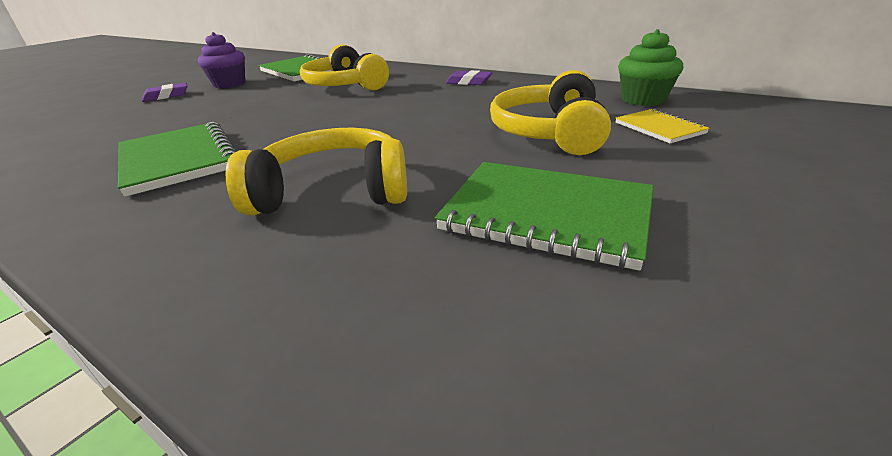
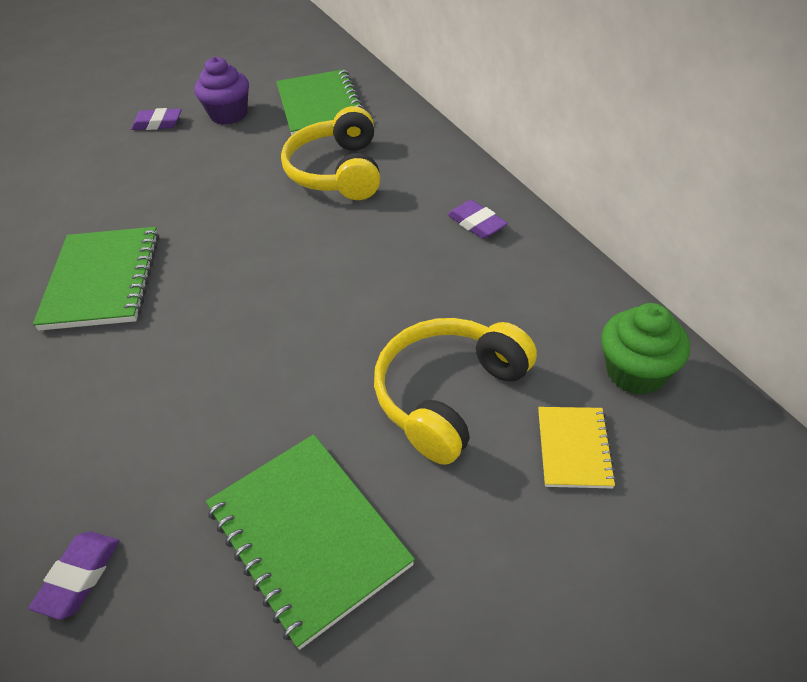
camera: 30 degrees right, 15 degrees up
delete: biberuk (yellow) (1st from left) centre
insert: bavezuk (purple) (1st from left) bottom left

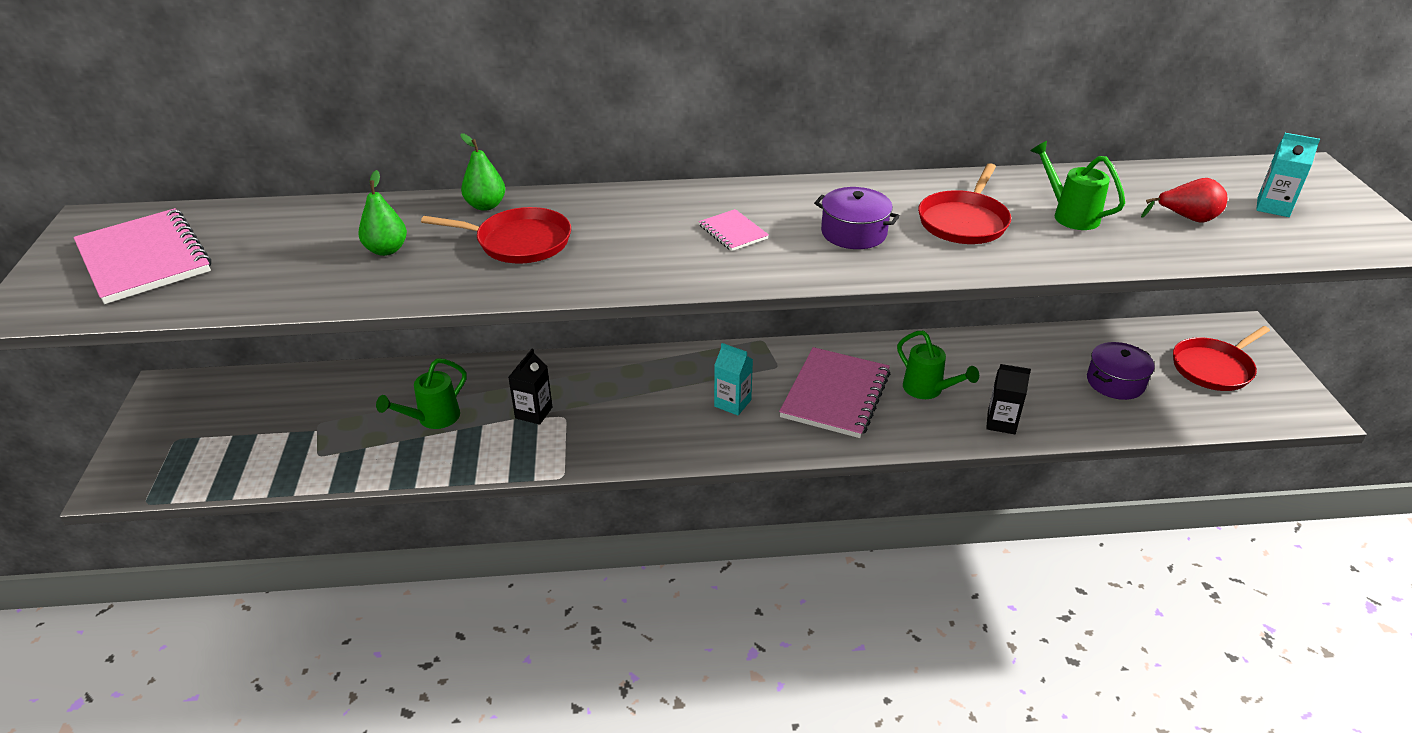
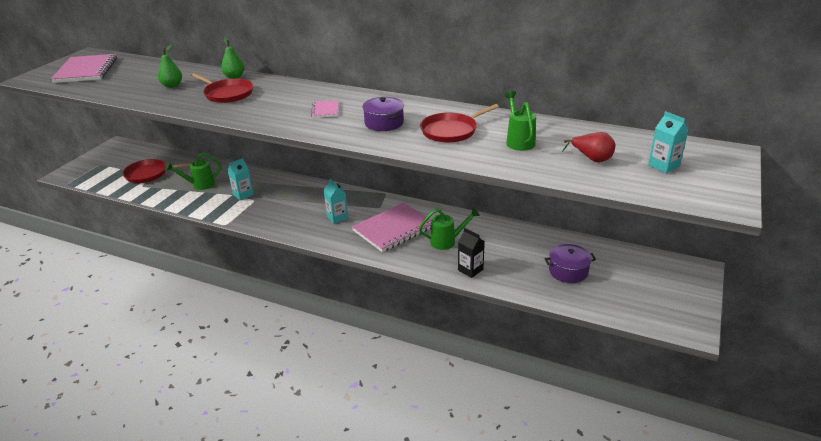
camera: 30 degrees right, 5 degrees down
move: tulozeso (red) (3rd from left in the first image) middle right to tulozeso (red) (1st from left) middle left
recolor: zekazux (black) (1st from left) centre to zekazux (turquoise) (1st from left) middle left
rotate: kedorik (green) (2nd from left) centre = centre 90 degrees counterclockwise

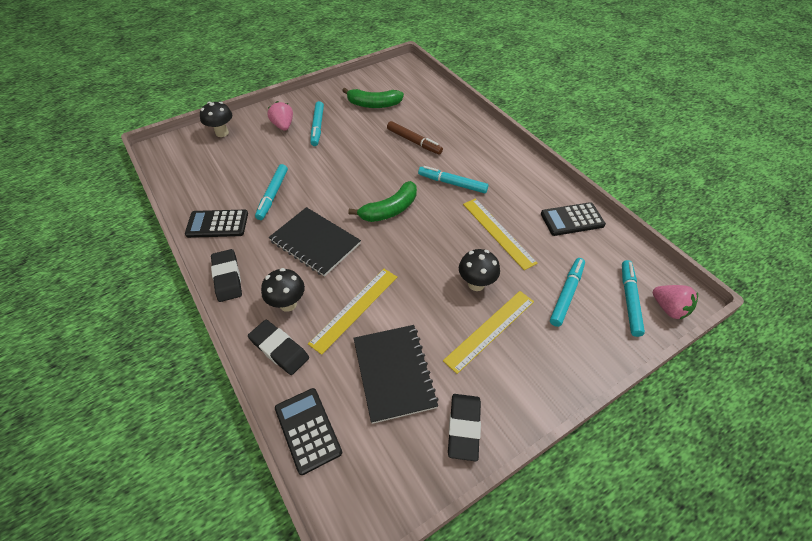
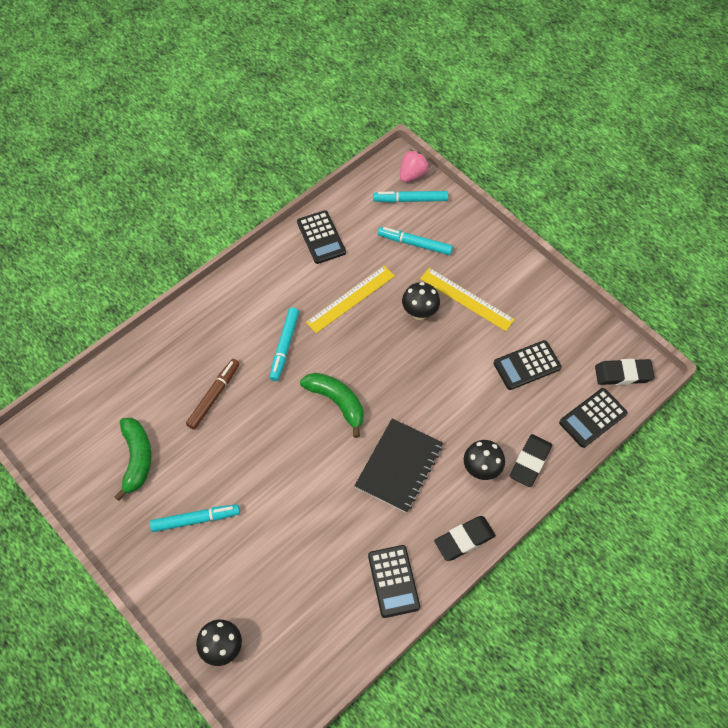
camera: 100 degrees left, 10 degrees up
delete: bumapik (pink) (1st from left) top centre; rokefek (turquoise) (1st from left) centre; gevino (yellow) (1st from left) centre
move: bavezuk (black) (3rd from left) bottom centre to middle right
replace: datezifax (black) (2nd from left) bottom centre to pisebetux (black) (3rd from left) middle right

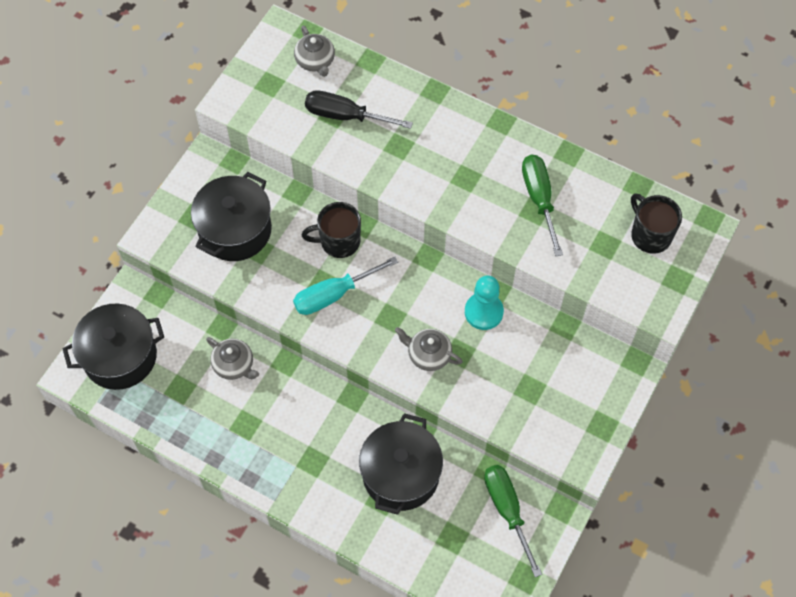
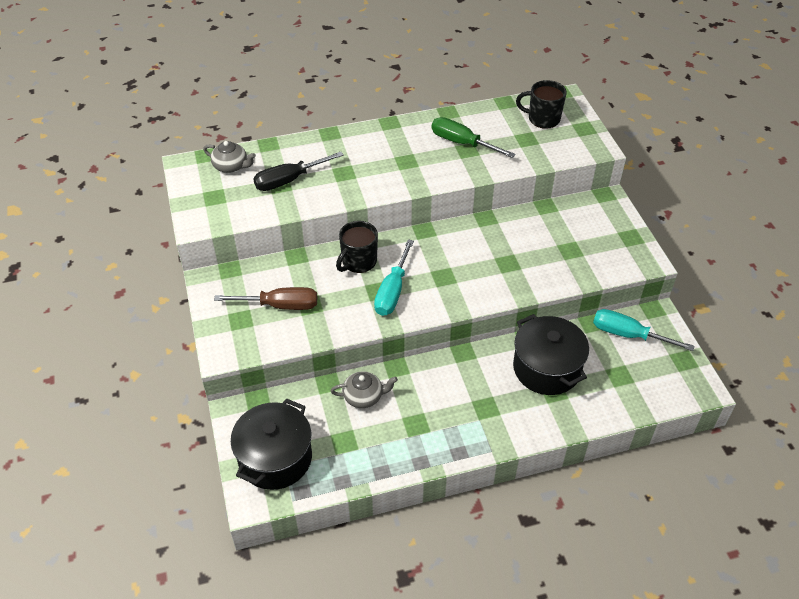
camera: 45 degrees left, 15 degrees down
delete: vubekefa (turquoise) centre; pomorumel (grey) (3rd from left) centre
replace: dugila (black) (2nd from left) middle left to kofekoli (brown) middle left
recolor: kofekoli (green) (1st from left) bottom centre to kofekoli (turquoise) (2nd from left) middle right

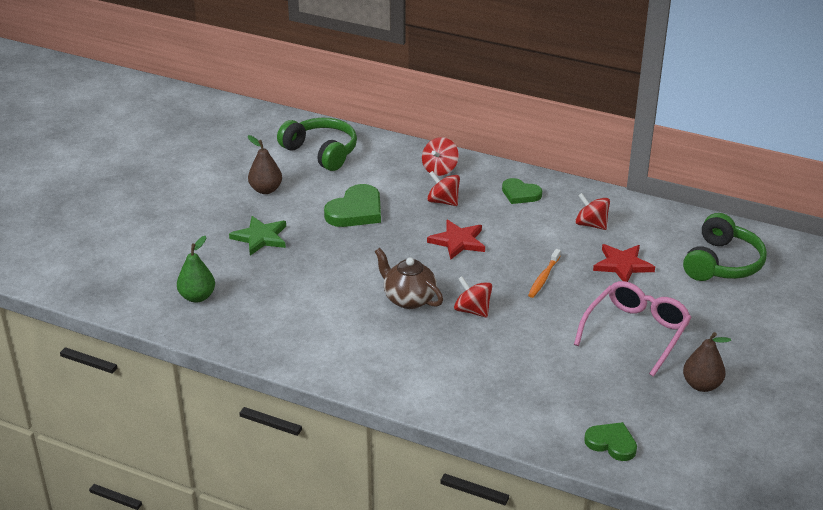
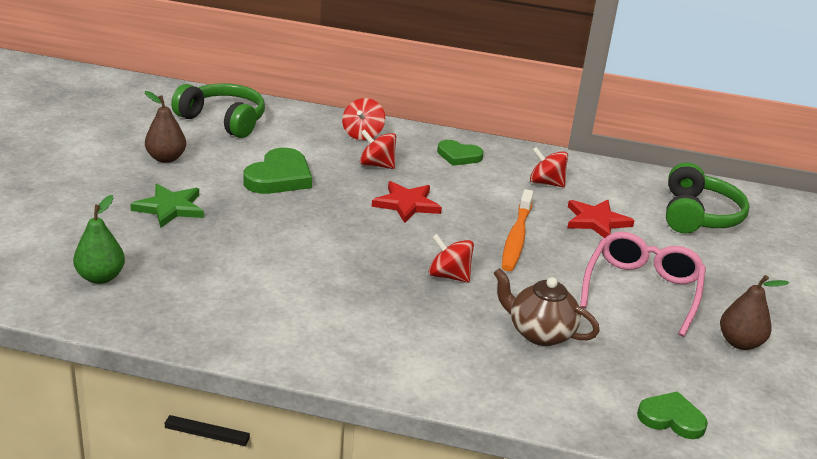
camera: 15 degrees left, 5 degrees down
move: pomorumel (brown) centre to bottom right
resize: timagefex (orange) centre = centre x1.56

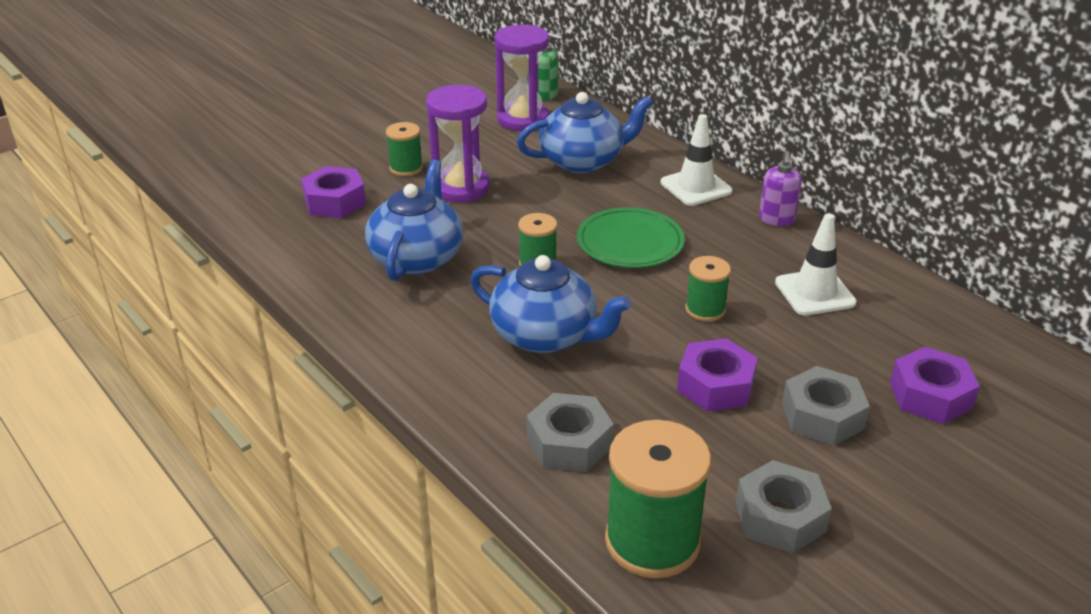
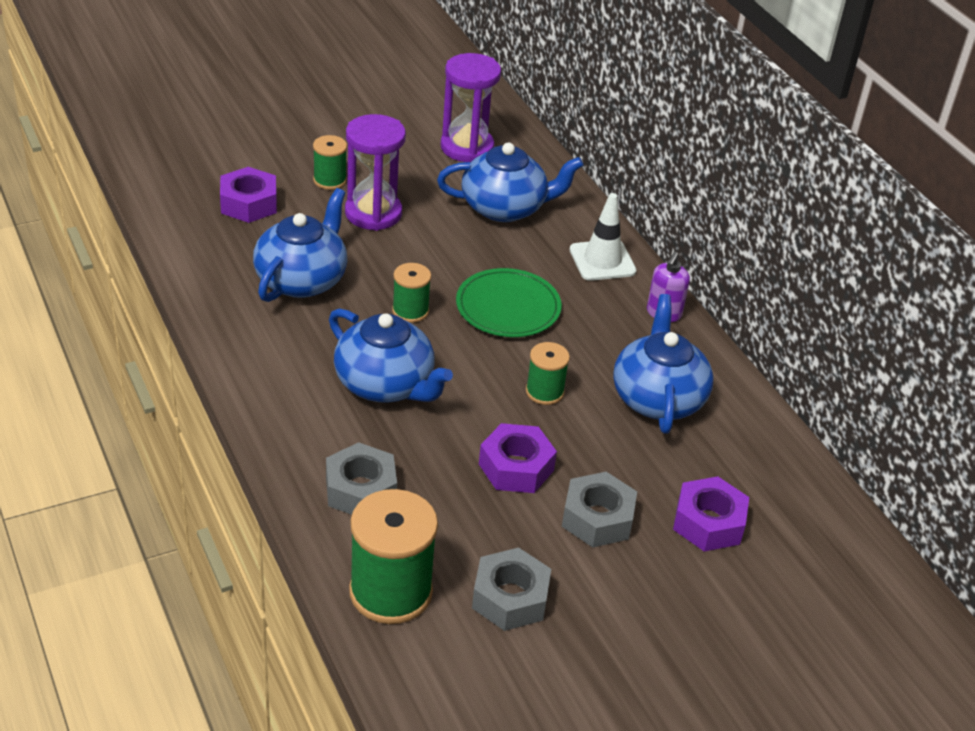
camera: 10 degrees right, 5 degrees up
delete: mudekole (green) top centre
replace: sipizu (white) (2nd from left) middle right to pomorumel (blue) (4th from left) middle right

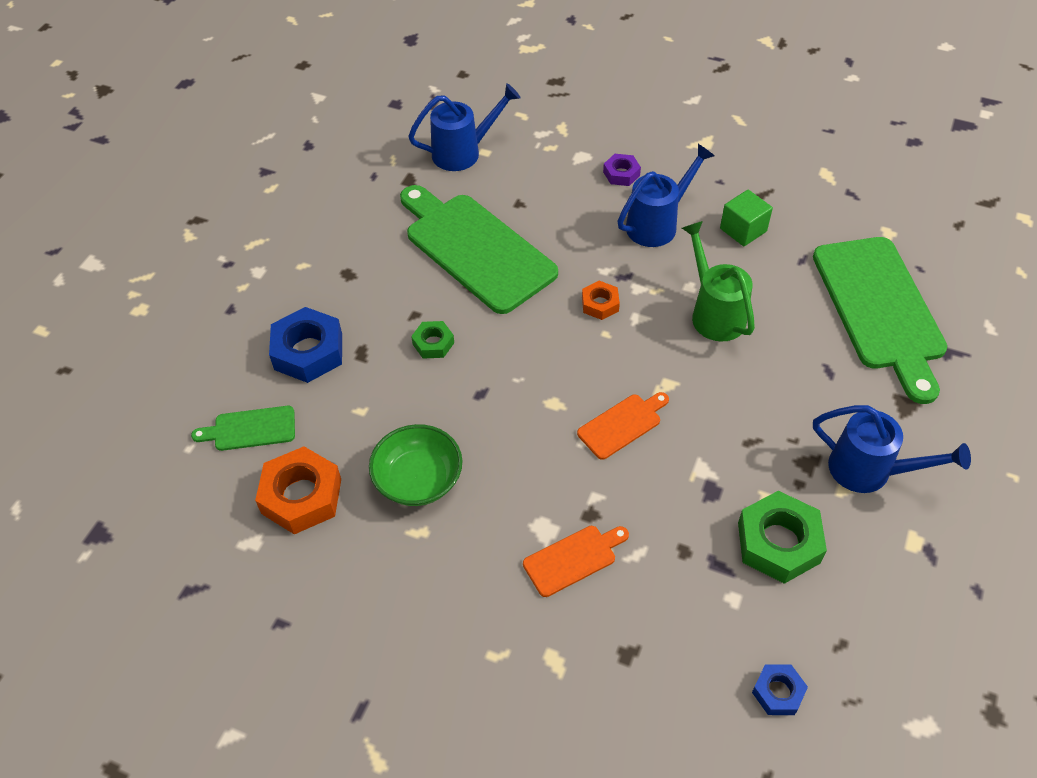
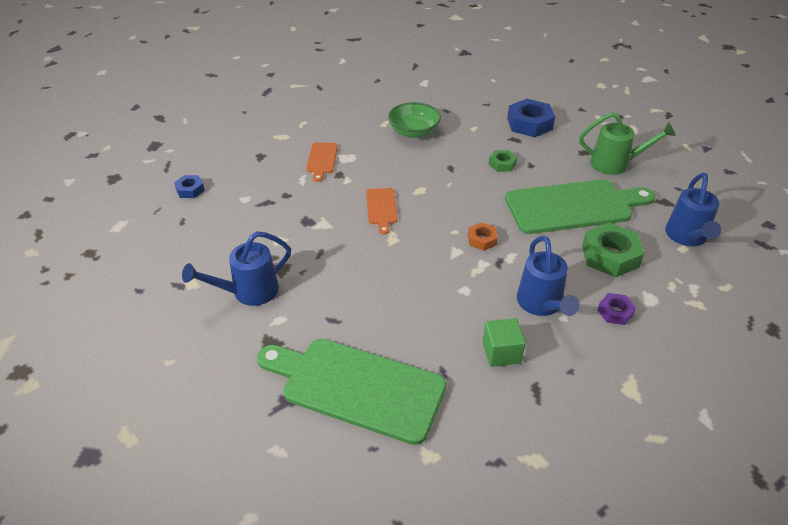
camera: 120 degrees right, 10 degrees down
delete: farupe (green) (1st from left) middle left; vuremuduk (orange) (1st from left) middle left
move: kedorik (green) middle right to top right; vuremuduk (green) (2nd from left) bottom right to middle right

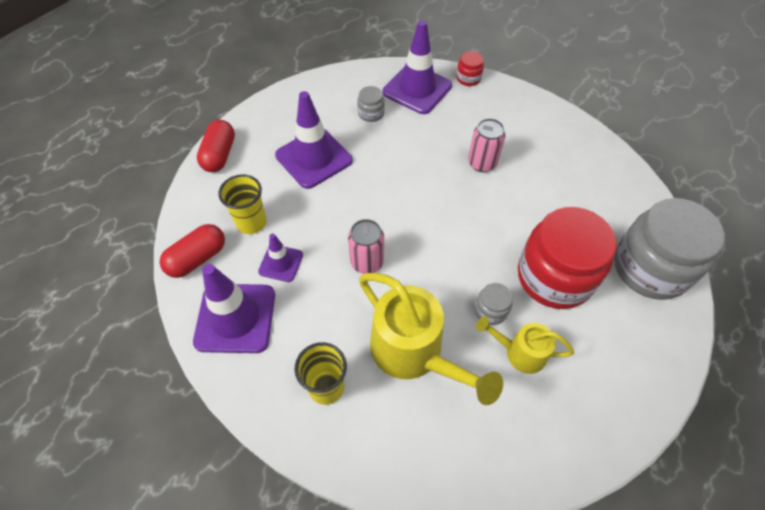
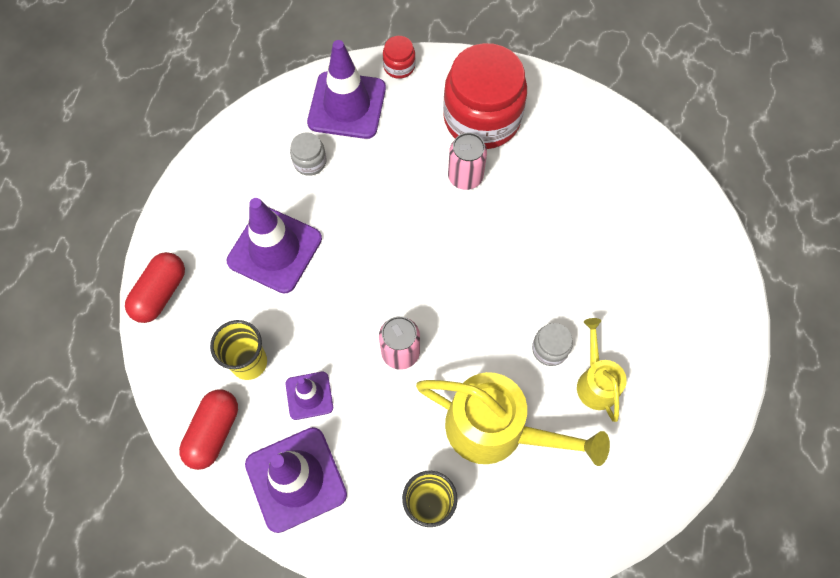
camera: 25 degrees left, 10 degrees up
delete: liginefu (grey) (3rd from left) middle right
move: liginefu (red) (2nd from left) middle right to top centre
rotate: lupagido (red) (2nd from left in the first image) top left = middle left 45 degrees clockwise; kedorik (yellow) (2nd from left) bottom right = middle right 90 degrees clockwise

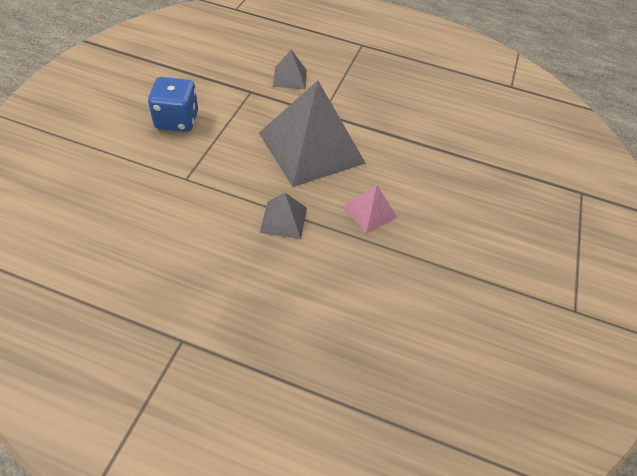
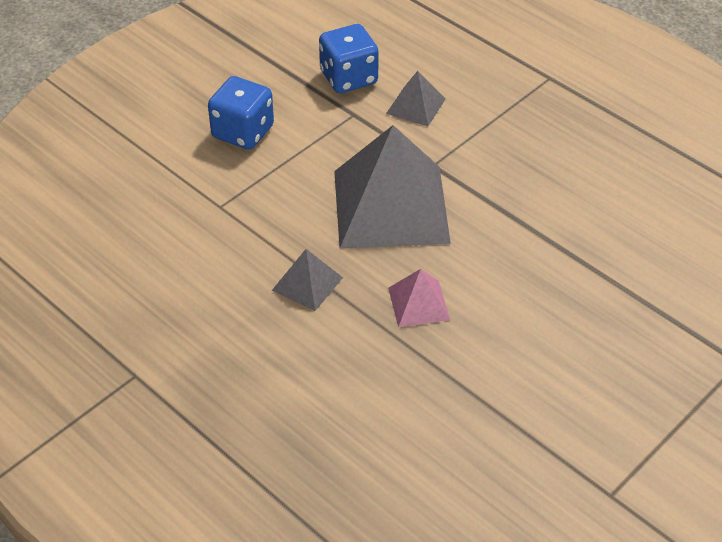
camera: 30 degrees right, 5 degrees down
insert: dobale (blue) (2nd from left) top centre

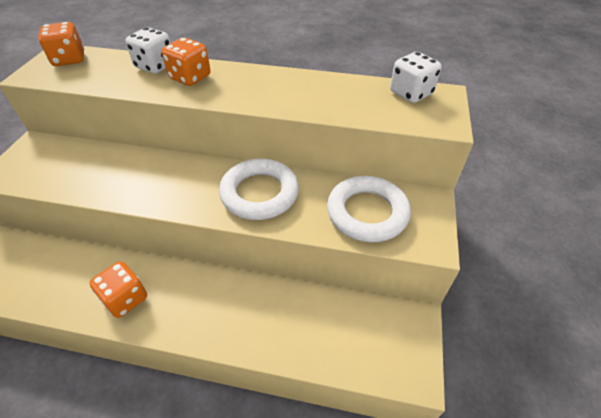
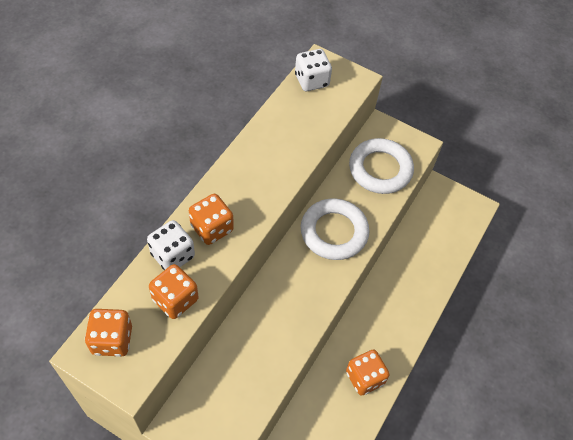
camera: 75 degrees left, 10 degrees up
insert: dobale (orange) (2nd from left) middle left

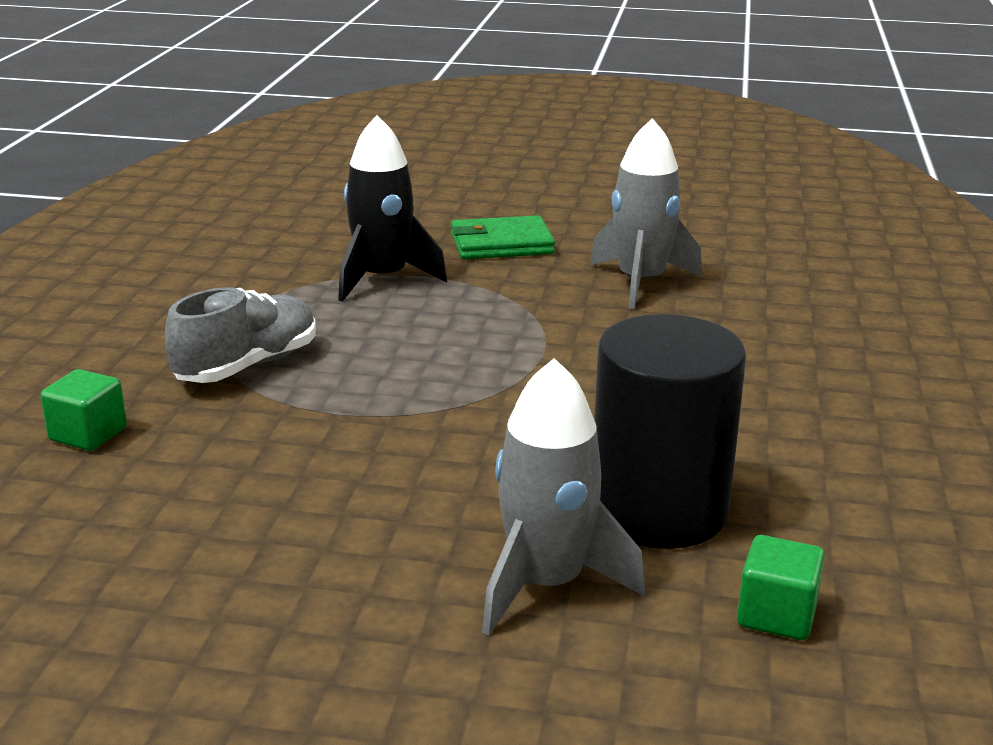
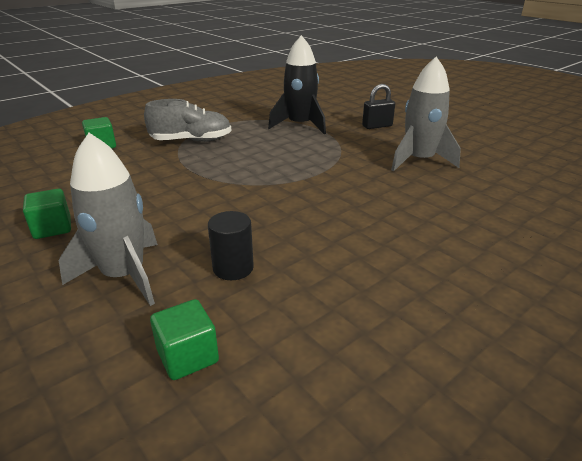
camera: 40 degrees right, 5 degrees up
insert: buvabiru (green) (1st from left) middle left
replace: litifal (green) top centre to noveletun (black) top centre
resize: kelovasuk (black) middle right = centre x0.47

